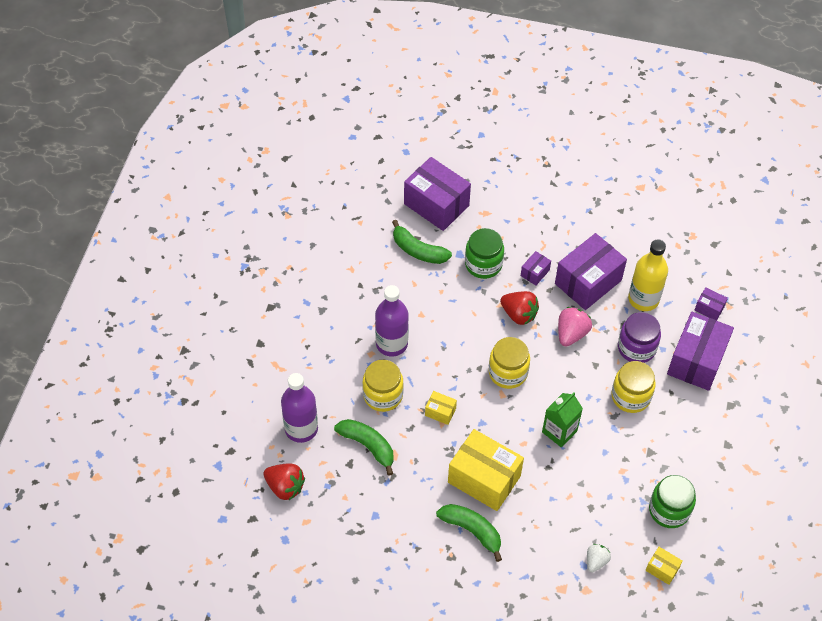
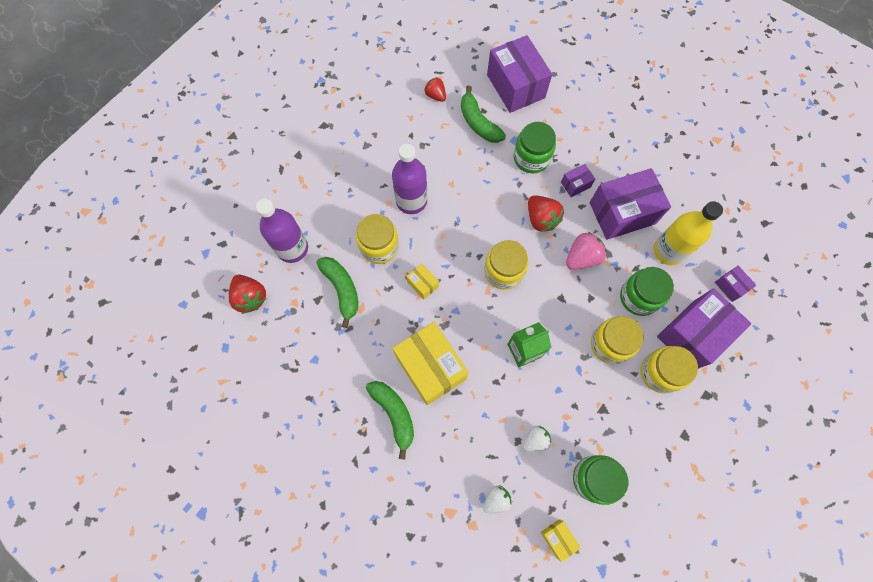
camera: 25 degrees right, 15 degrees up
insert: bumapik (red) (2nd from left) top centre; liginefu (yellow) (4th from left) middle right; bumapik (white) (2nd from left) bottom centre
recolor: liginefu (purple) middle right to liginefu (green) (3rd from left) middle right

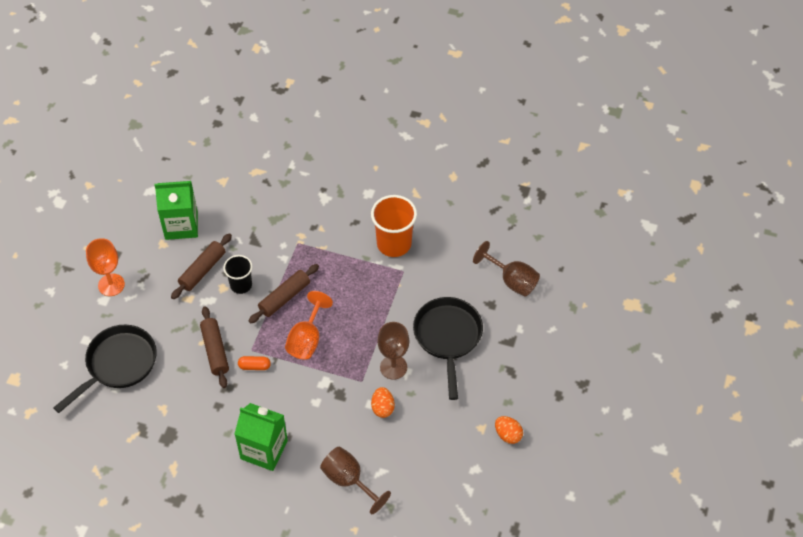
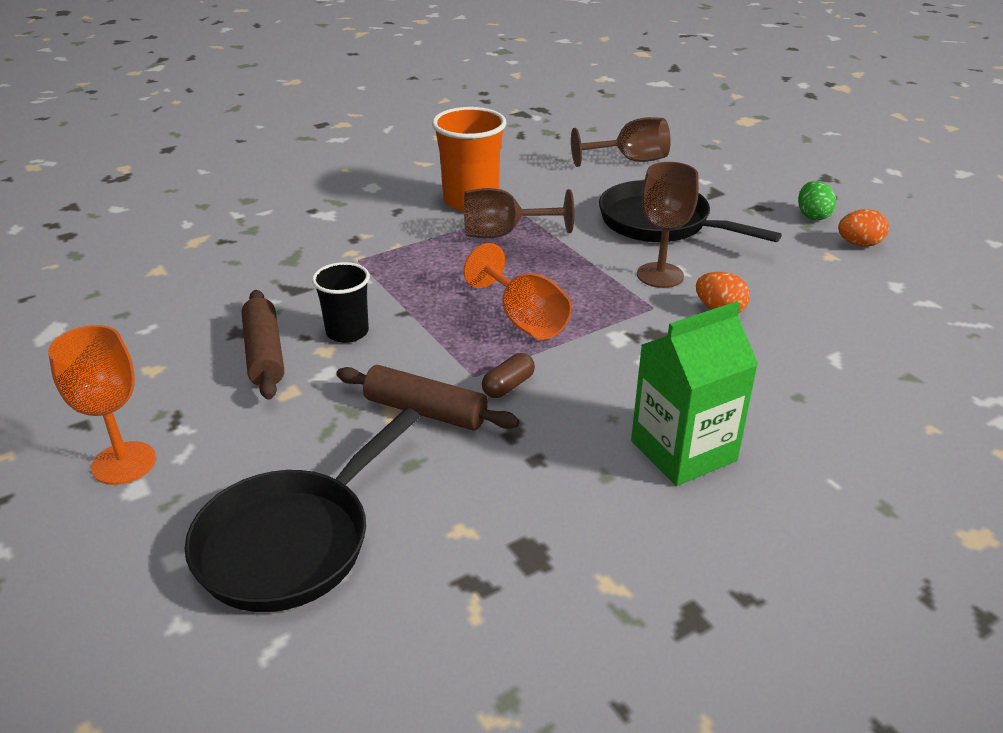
camera: 50 degrees left, 20 degrees down
delete: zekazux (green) (1st from left) middle left; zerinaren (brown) (3rd from left) centre
insert: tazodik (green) top right
move: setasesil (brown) (1st from left) bottom centre to top centre
recolor: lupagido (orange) bottom left to lupagido (brown) centre
rotate: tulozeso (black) (1st from left) bottom left = bottom left 135 degrees counterclockwise

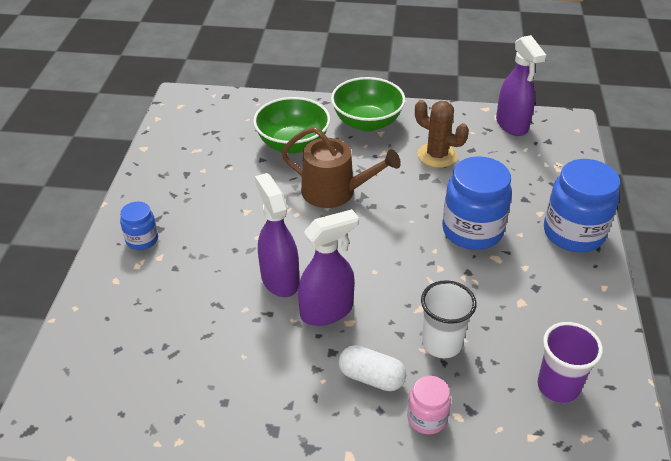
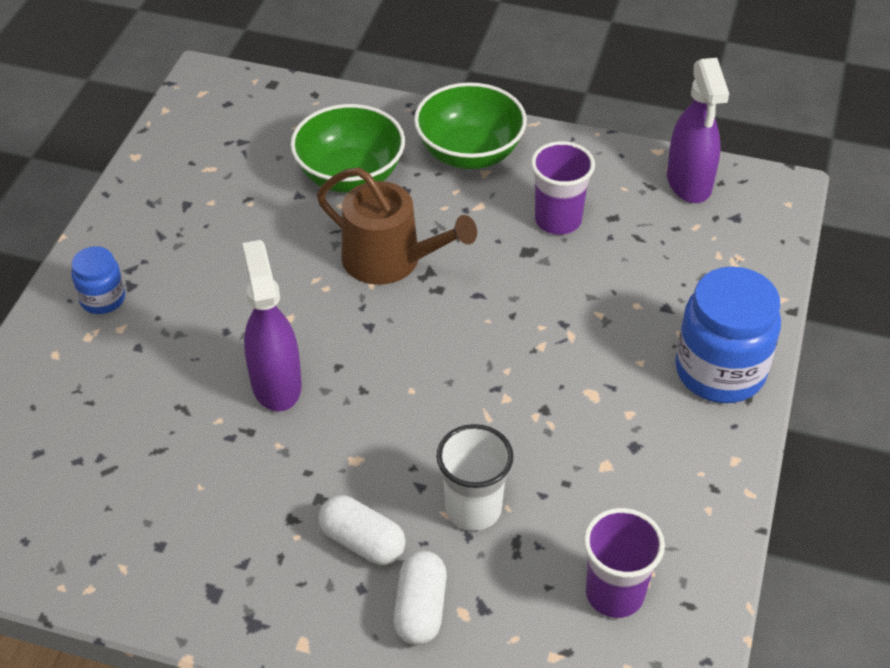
camera: 10 degrees right, 5 degrees up
delete: liginefu (blue) (2nd from left) middle right; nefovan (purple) (2nd from left) centre
replace: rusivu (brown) top centre to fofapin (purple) (1st from left) top centre; liginefu (pink) bottom centre to lupagido (white) (2nd from left) bottom centre

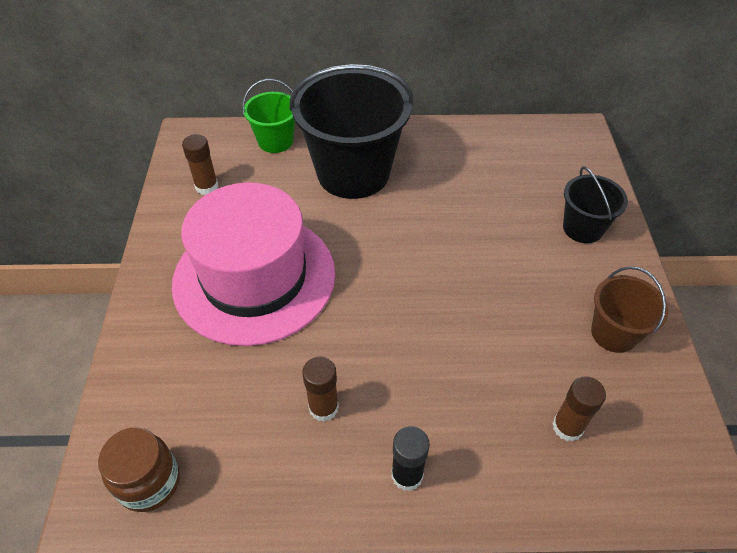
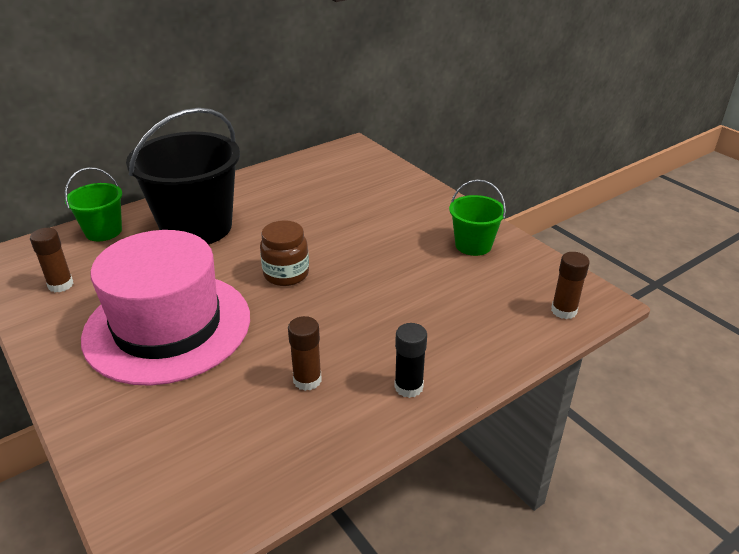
camera: 35 degrees left, 15 degrees down
delete: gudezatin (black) (2nd from left) middle right
move: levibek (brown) (3rd from left) bottom right to middle right; liginefu (brown) bottom left to centre
recolor: gudezatin (brown) middle right to gudezatin (green) (2nd from left) centre

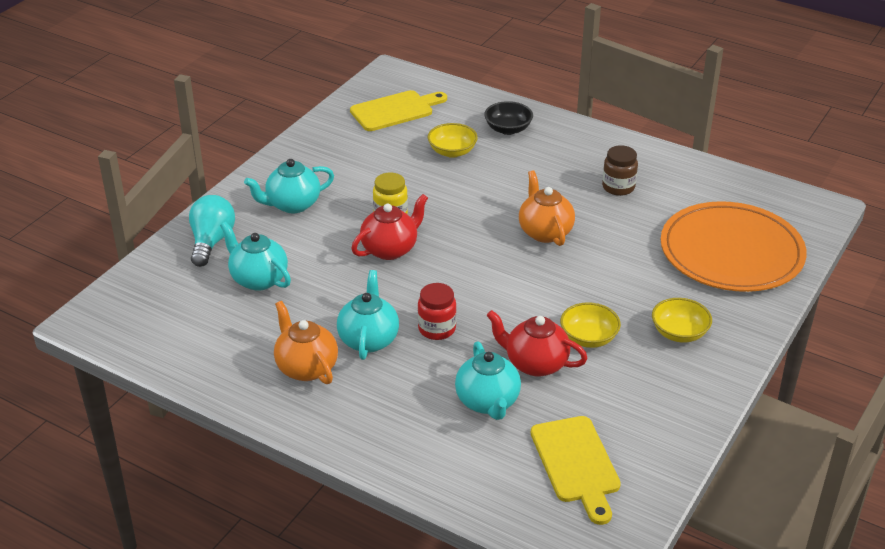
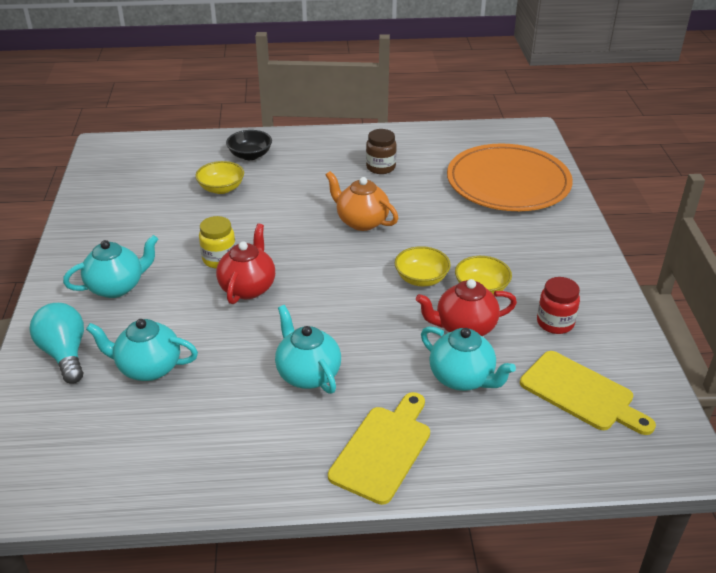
camera: 35 degrees left, 0 degrees up
delete: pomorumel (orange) (1st from left) centre
move: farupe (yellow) (1st from left) top centre to bottom centre; liginefu (red) centre to middle right; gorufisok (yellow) (3rd from left in the first image) middle right to gorufisok (yellow) (2nd from left) centre
rotate: pomorumel (turquoise) (2nd from left in the first image) middle left = middle left 150 degrees counterclockwise

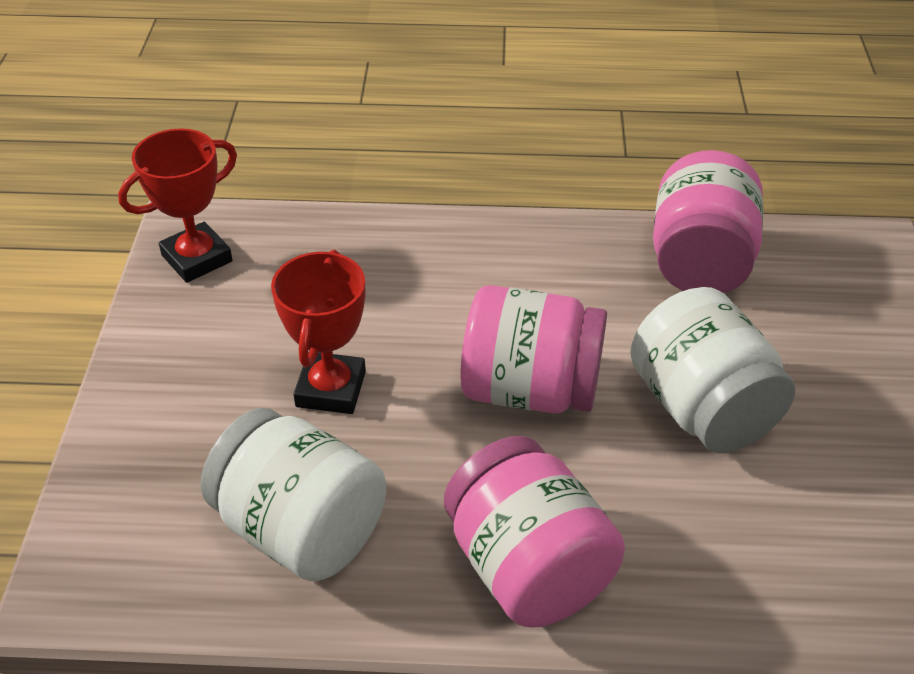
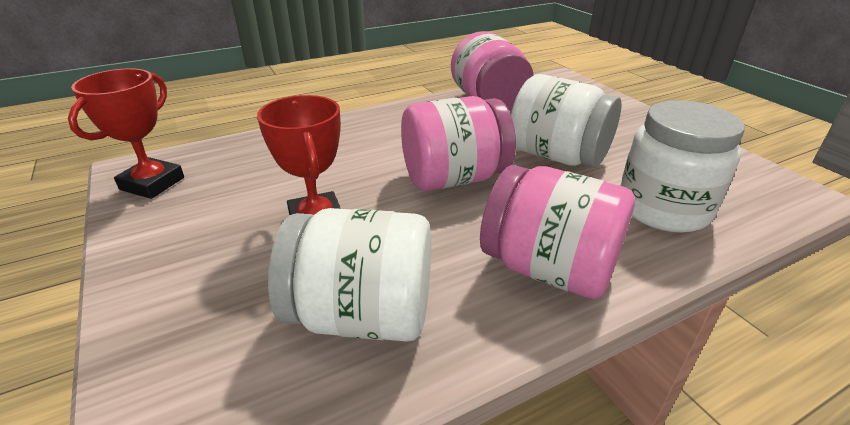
camera: 30 degrees left, 10 degrees down
insert: liginefu (white) (3rd from left) middle right

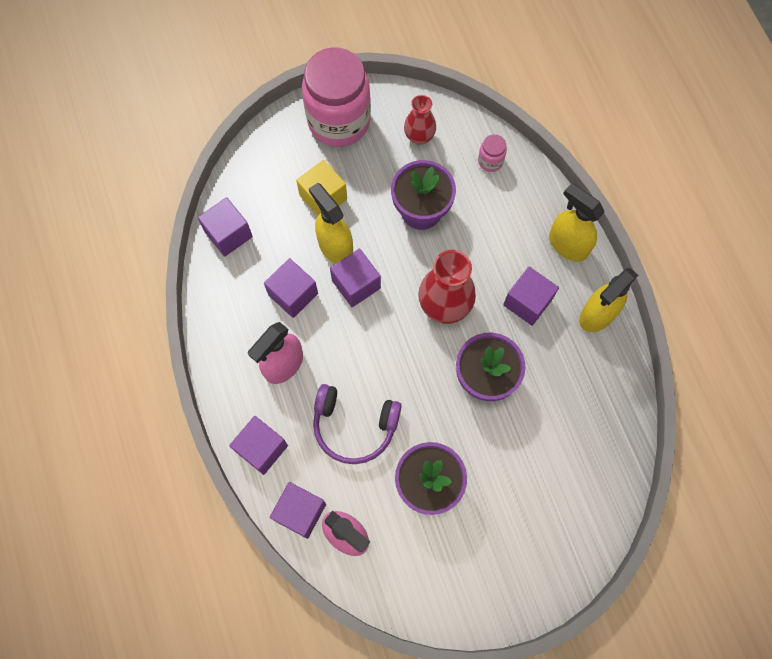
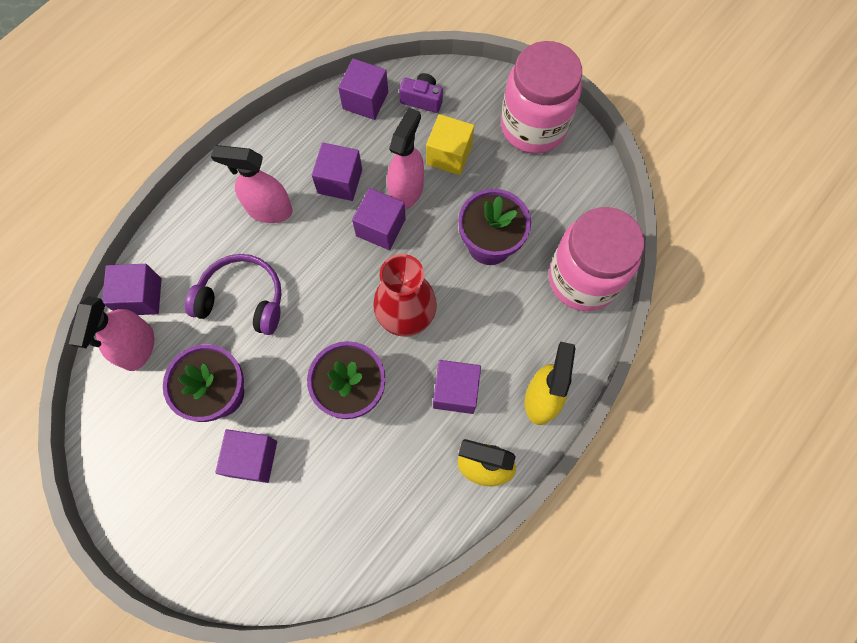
camera: 60 degrees right, 0 degrees up
delete: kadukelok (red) (1st from left) top centre
insert: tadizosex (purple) top centre
move: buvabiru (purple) (2nd from left) bottom centre to bottom left
recolor: nefovan (yellow) (1st from left) centre to nefovan (pink) (3rd from left) top centre
rotate: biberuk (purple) centre = middle left 120 degrees clockwise
resize: liginefu (pink) (2nd from left) top centre = middle right x2.49

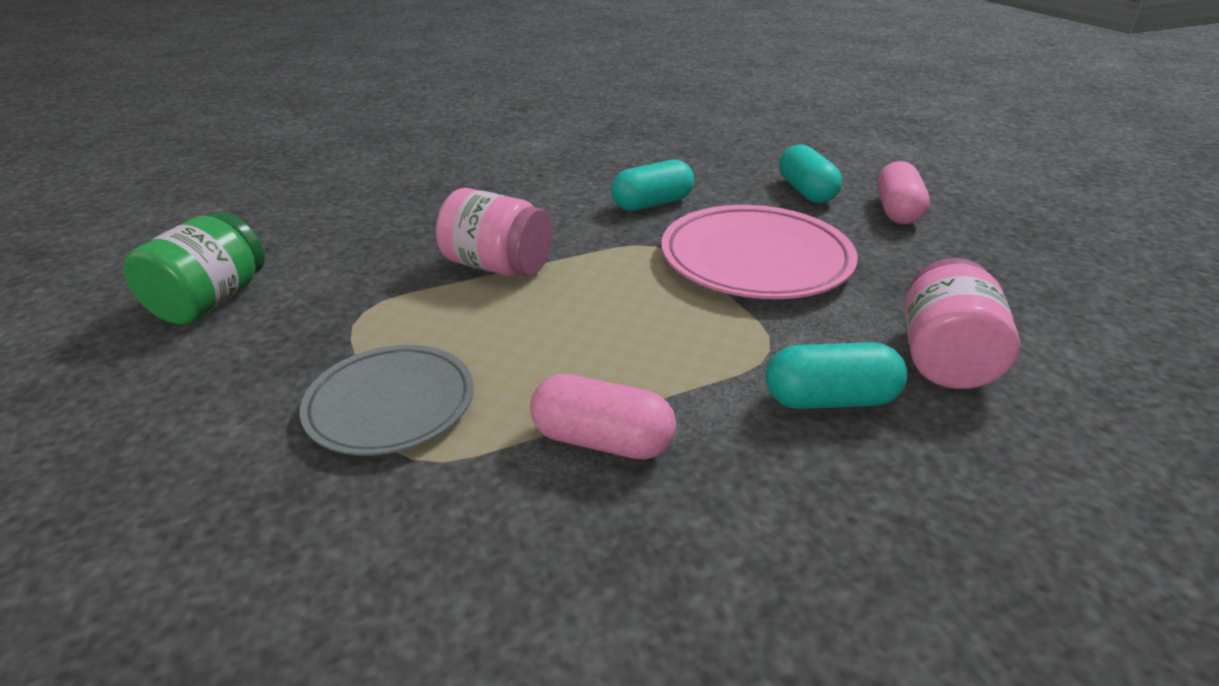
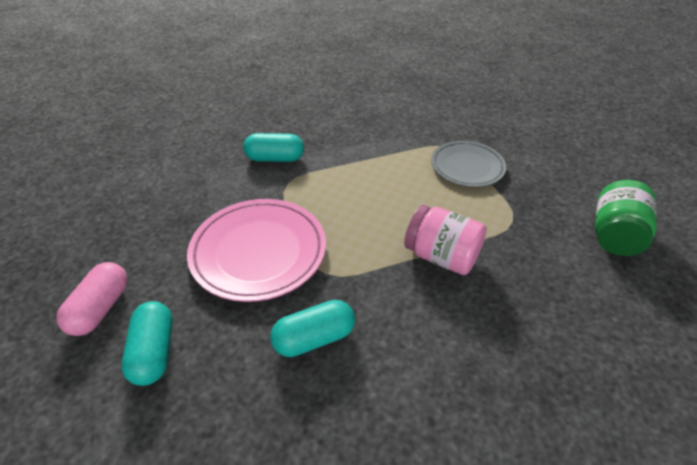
camera: 175 degrees left, 10 degrees up
delete: liginefu (pink) (2nd from left) middle right; lupagido (pink) (1st from left) centre

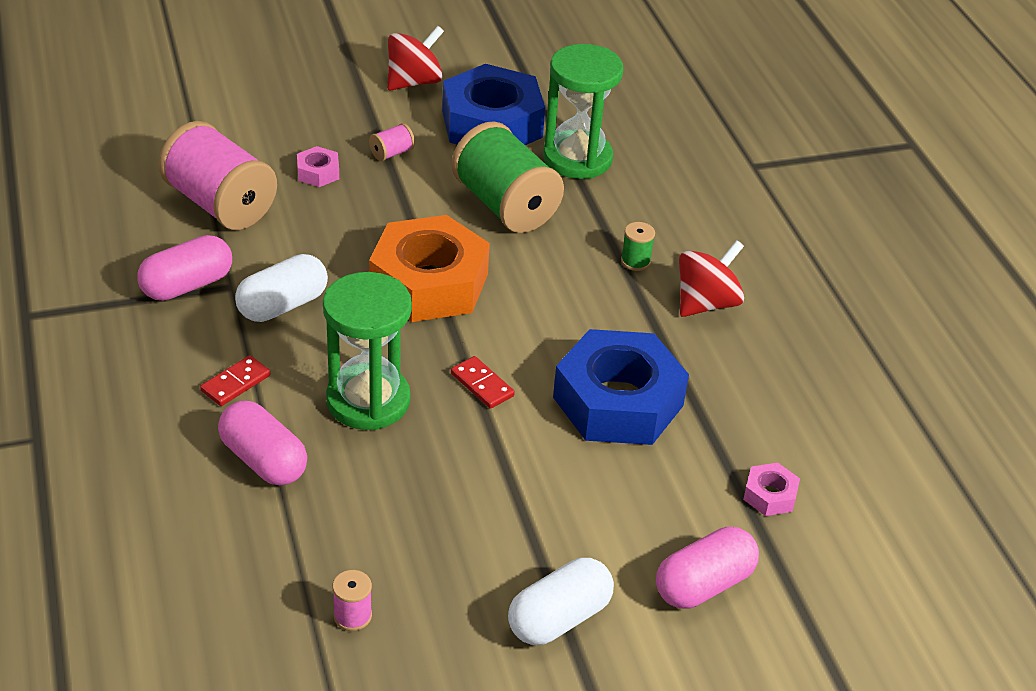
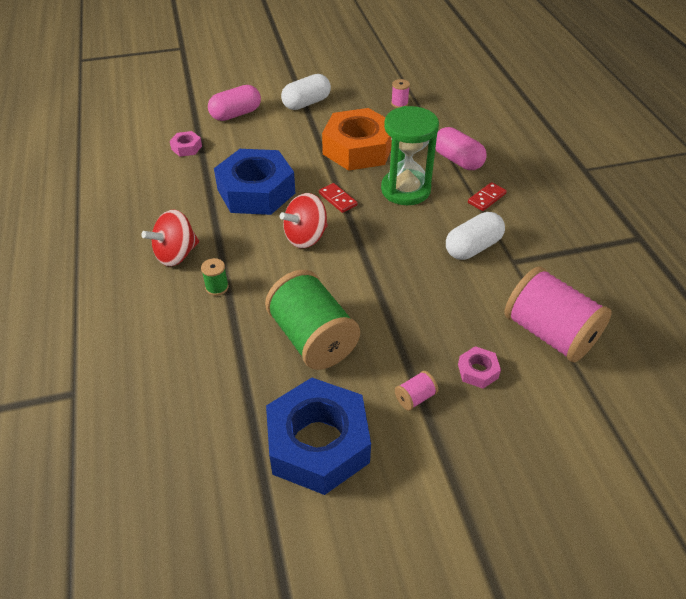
camera: 175 degrees left, 5 degrees up
delete: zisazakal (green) (2nd from left) top centre; lupagido (pink) (1st from left) middle left
move: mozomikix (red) (1st from left in the first image) top centre to mozomikix (red) (2nd from left) centre; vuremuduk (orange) centre to top centre

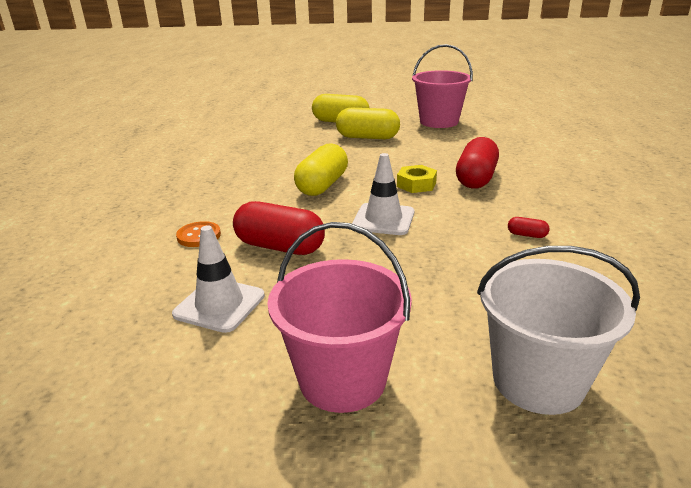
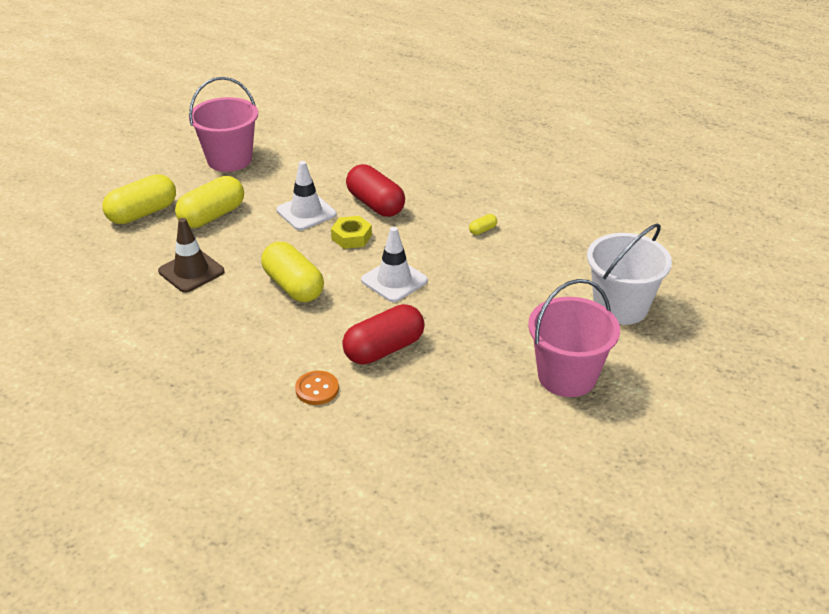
camera: 60 degrees left, 10 degrees up
insert: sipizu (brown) middle left
move: sipizu (white) (1st from left) middle left to top centre
recolor: lupagido (red) (3rd from left) middle right to lupagido (yellow) (4th from left) centre

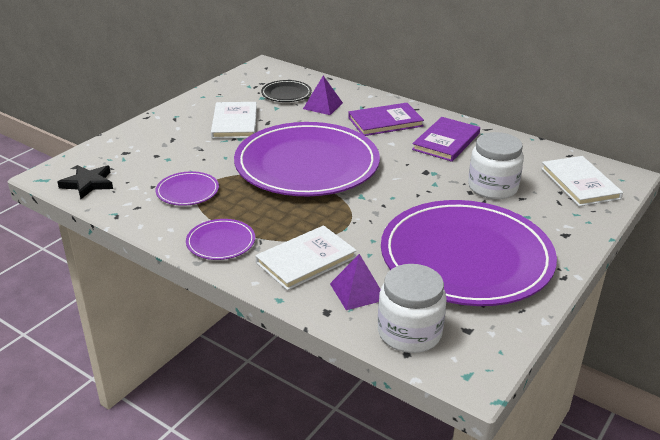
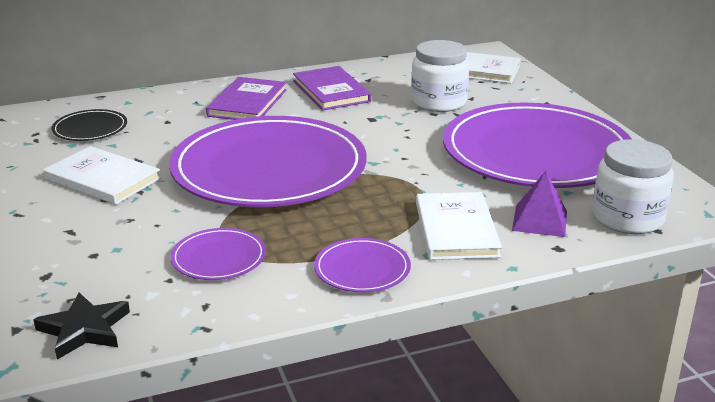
camera: 55 degrees left, 5 degrees down
delete: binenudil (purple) (1st from left) top centre

